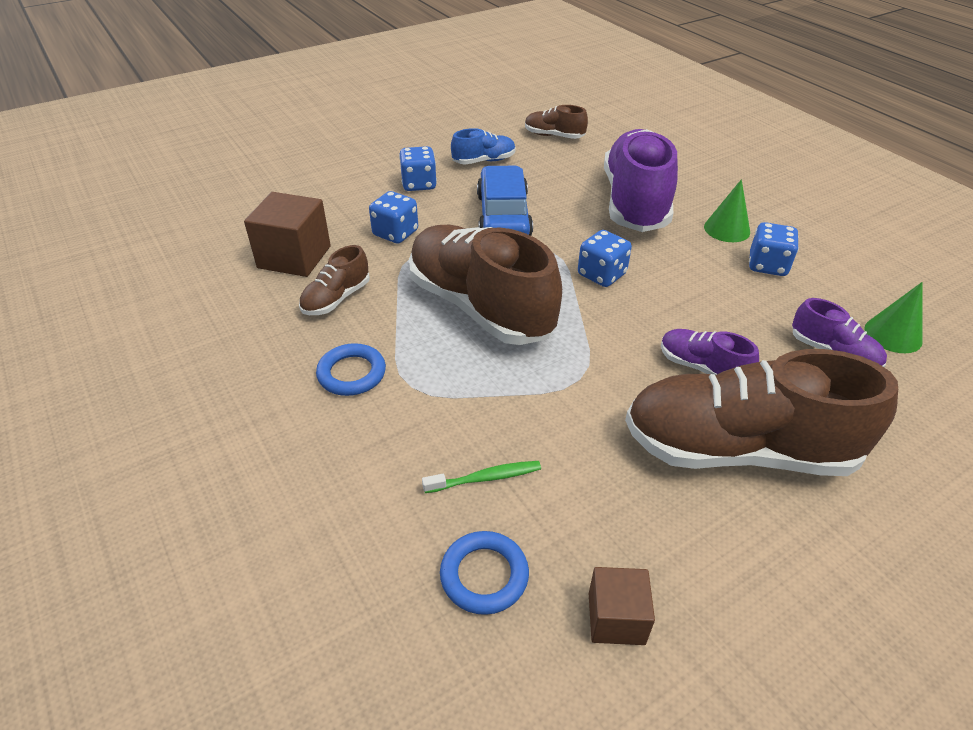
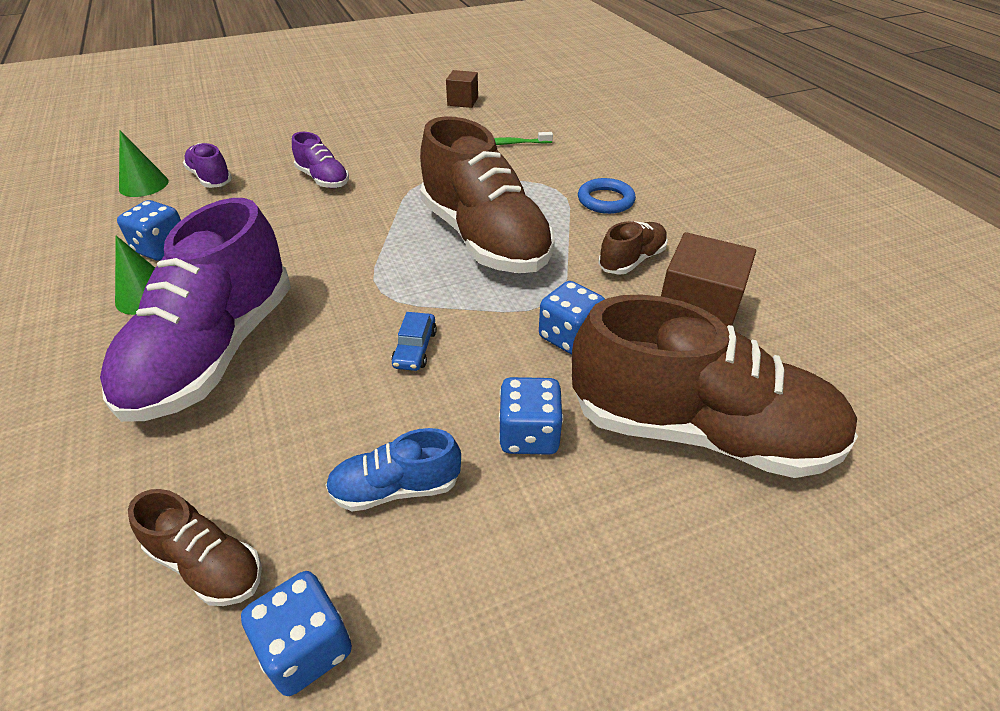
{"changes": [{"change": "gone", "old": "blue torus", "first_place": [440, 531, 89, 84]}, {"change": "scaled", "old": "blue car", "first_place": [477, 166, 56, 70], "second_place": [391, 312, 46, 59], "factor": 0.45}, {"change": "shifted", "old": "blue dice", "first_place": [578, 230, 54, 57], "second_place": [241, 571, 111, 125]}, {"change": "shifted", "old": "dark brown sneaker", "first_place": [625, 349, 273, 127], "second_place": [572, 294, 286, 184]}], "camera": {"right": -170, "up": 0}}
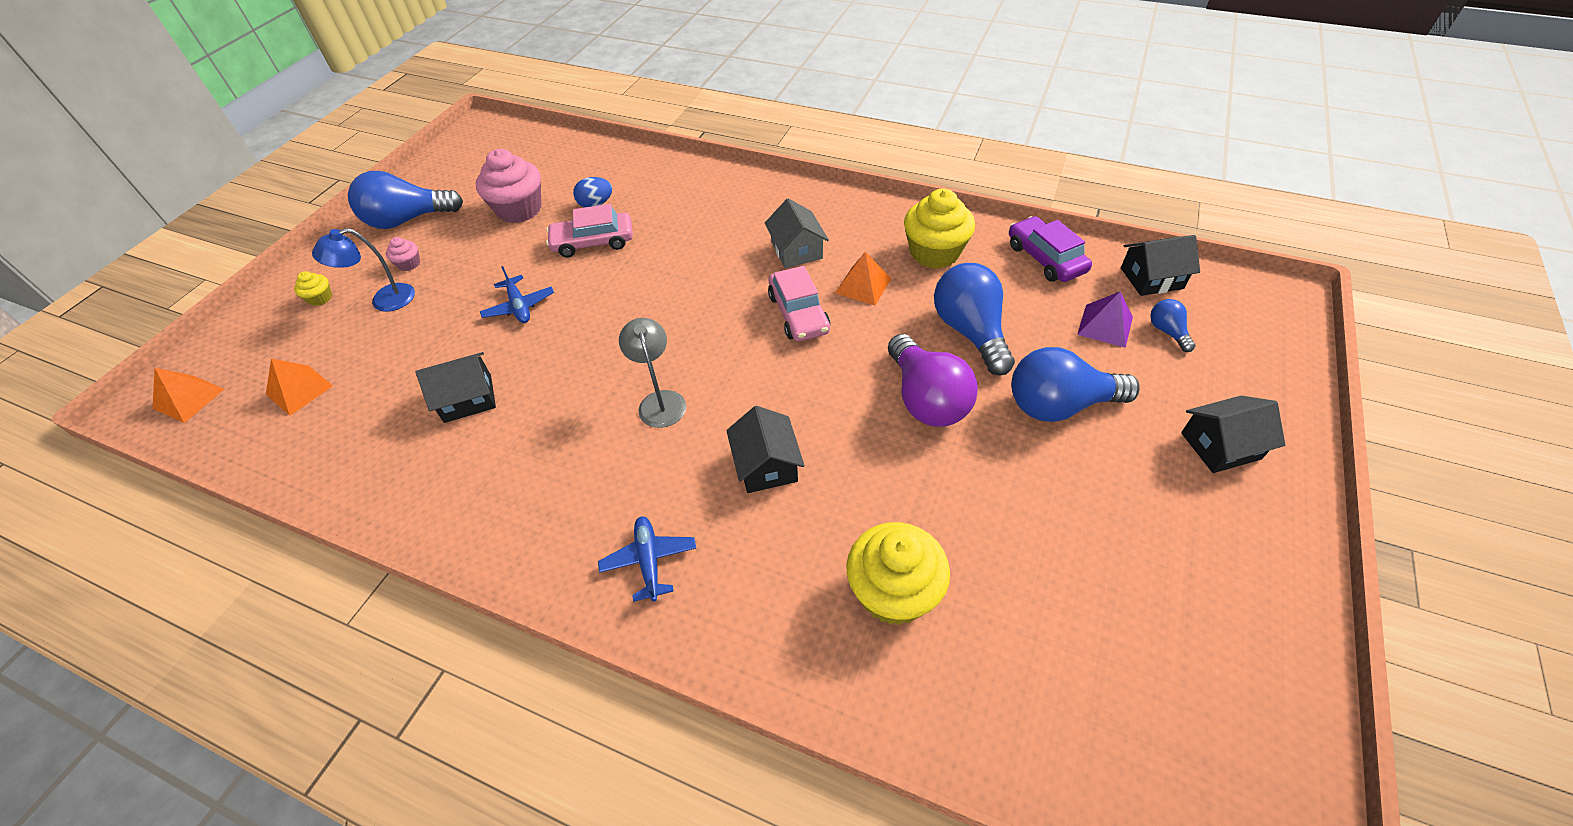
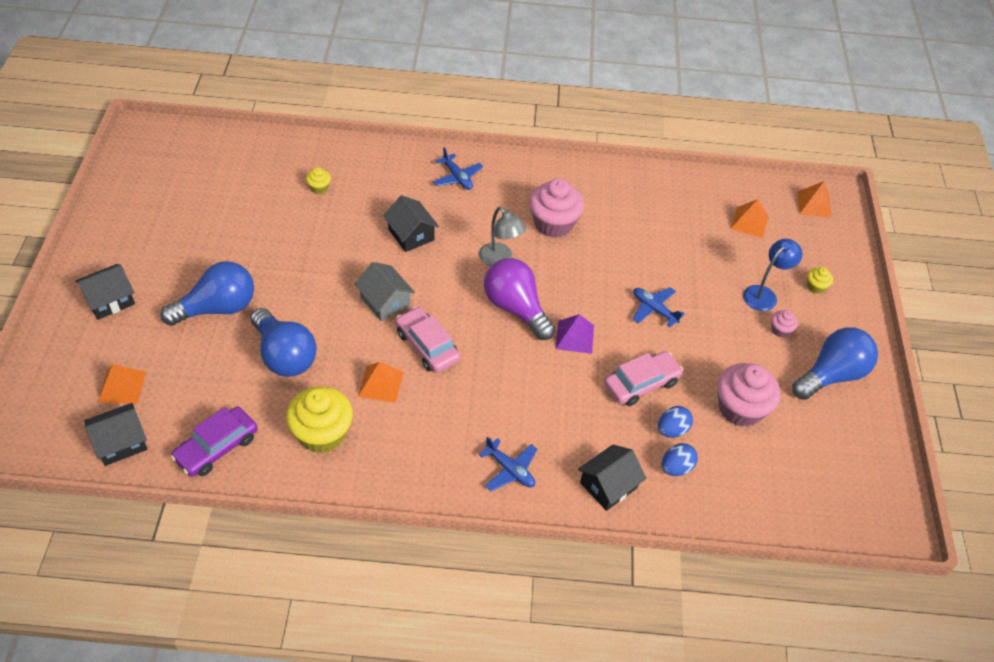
{"changes": [{"change": "shifted", "old": "black cottage", "first_place": [415, 352, 81, 71], "second_place": [578, 445, 68, 66]}, {"change": "shifted", "old": "grey cottage", "first_place": [765, 198, 64, 70], "second_place": [354, 262, 61, 59]}, {"change": "scaled", "old": "yellow fairy cake", "first_place": [846, 522, 104, 103], "second_place": [306, 167, 25, 27], "factor": 0.46}, {"change": "shifted", "old": "purple lightbulb", "first_place": [888, 334, 90, 92], "second_place": [484, 258, 71, 82]}, {"change": "rotated", "old": "purple car", "first_place": [1009, 216, 83, 66], "second_place": [171, 407, 87, 70], "degrees": 90}, {"change": "shifted", "old": "purple solid pyramid", "first_place": [1077, 291, 56, 57], "second_place": [556, 314, 38, 40]}, {"change": "swapped", "old": "blue lightbulb", "new": "orange-coloured solid pyramid", "first_place": [1150, 299, 45, 53], "second_place": [98, 364, 48, 40]}, {"change": "new", "new": "blue plane", "second_place": [479, 436, 59, 55]}, {"change": "new", "new": "rose-pink fairy cake", "second_place": [529, 178, 55, 60]}, {"change": "new", "new": "blue egg", "second_place": [662, 443, 36, 33]}], "camera": {"right": 155, "up": 0}}
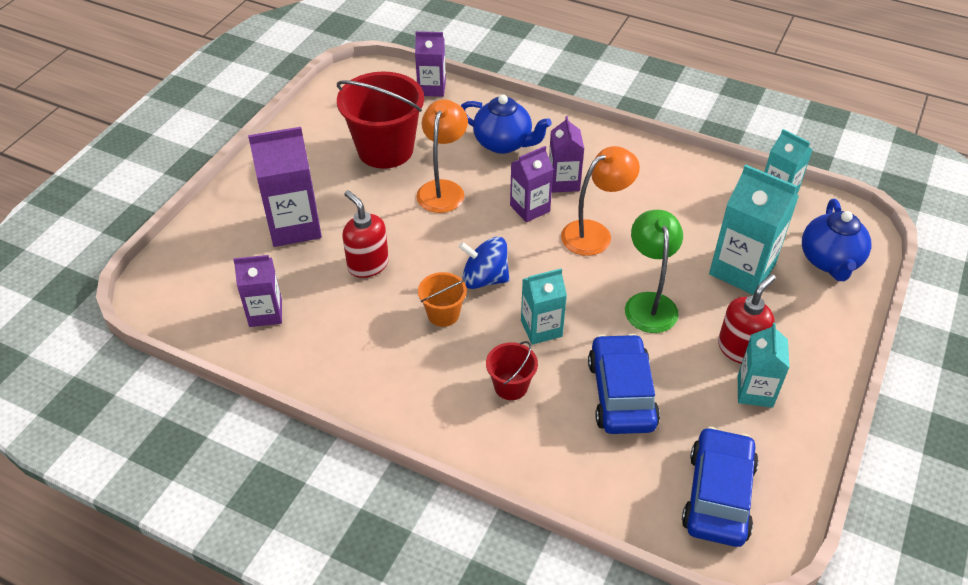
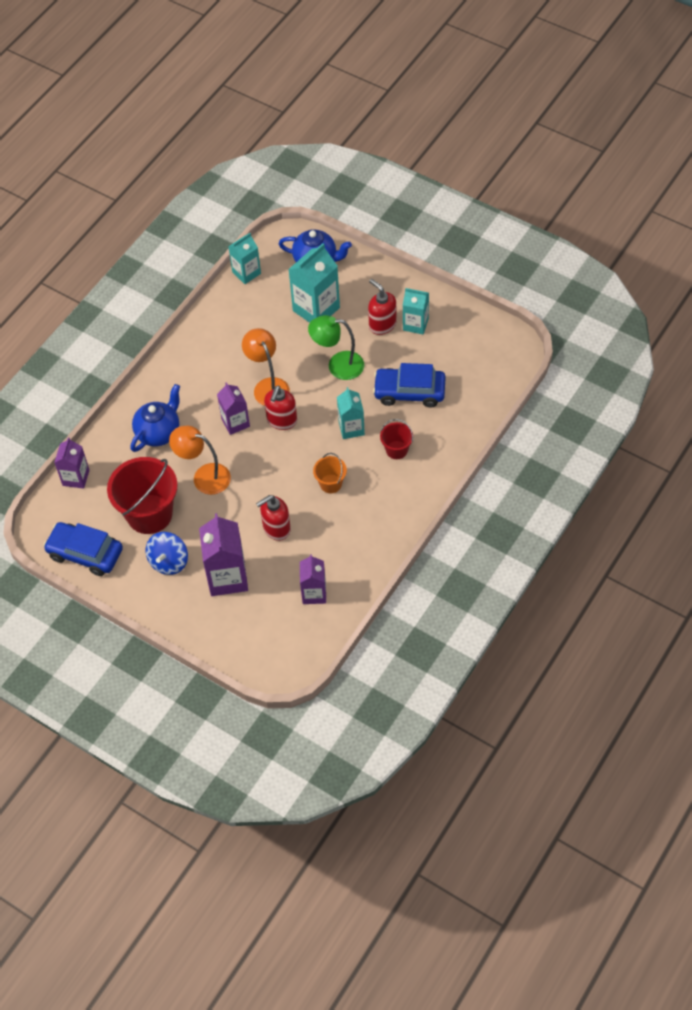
{"changes": [{"change": "shifted", "old": "blue spinning top", "first_place": [459, 237, 51, 52], "second_place": [146, 532, 42, 43]}, {"change": "gone", "old": "purple juice carton", "first_place": [549, 116, 35, 77]}, {"change": "shifted", "old": "blue car", "first_place": [682, 427, 77, 120], "second_place": [43, 522, 80, 54]}, {"change": "new", "new": "red soap pump", "second_place": [264, 385, 33, 45]}], "camera": {"right": -80, "up": 10}}
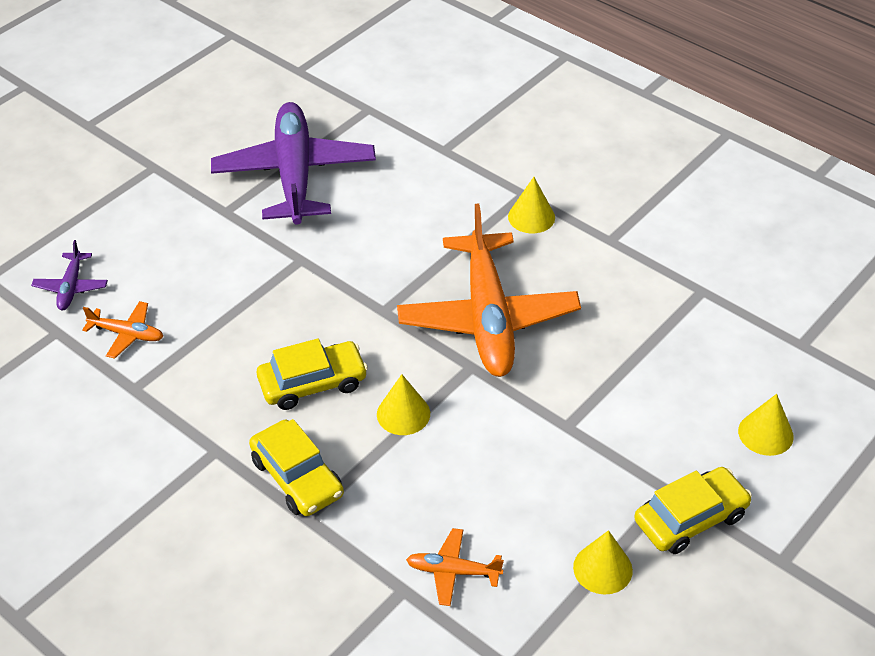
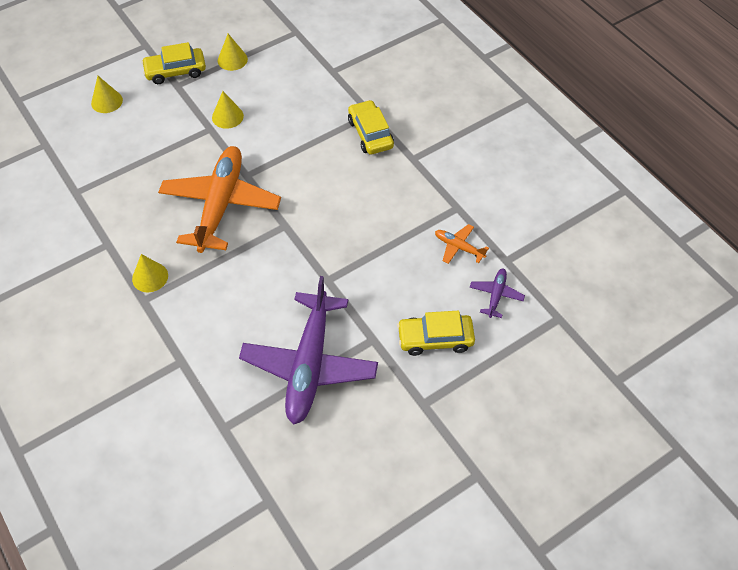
{"changes": [{"change": "shifted", "old": "yellow car", "first_place": [257, 339, 111, 71], "second_place": [397, 311, 78, 45]}, {"change": "shifted", "old": "yellow cone", "first_place": [377, 374, 53, 61], "second_place": [212, 91, 32, 38]}, {"change": "gone", "old": "orange-coloured plane", "first_place": [406, 528, 98, 78]}], "camera": {"right": -165, "up": 10}}
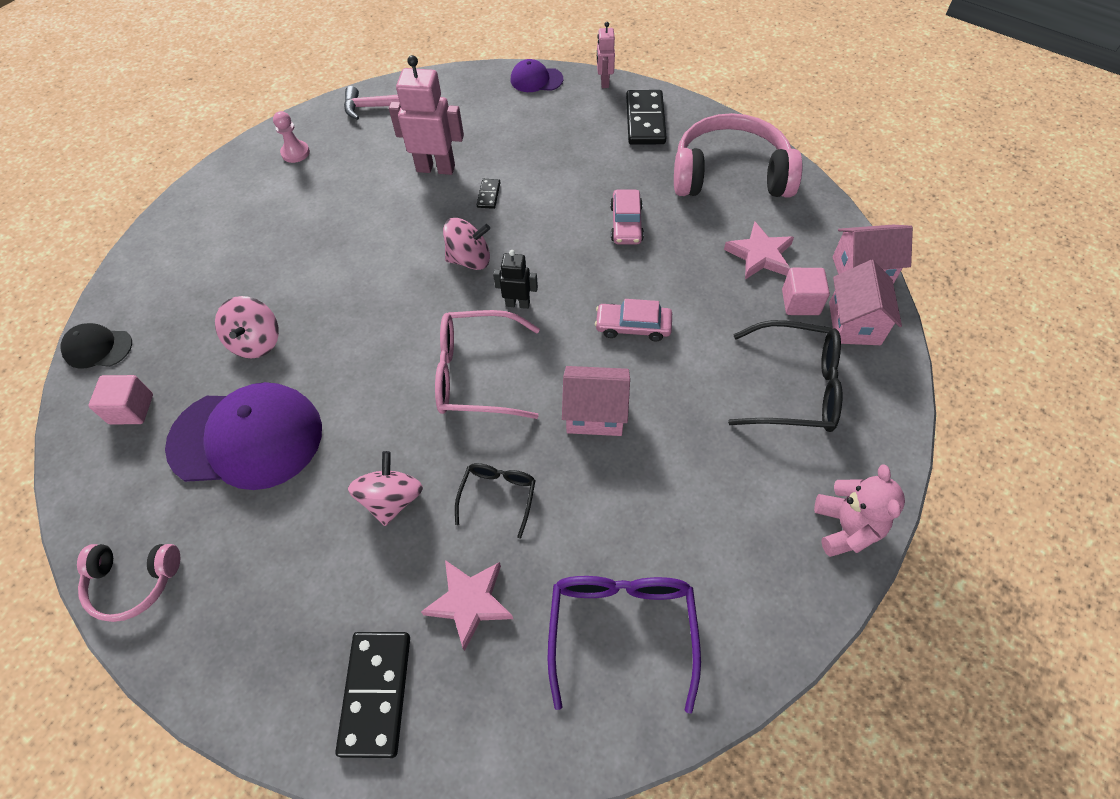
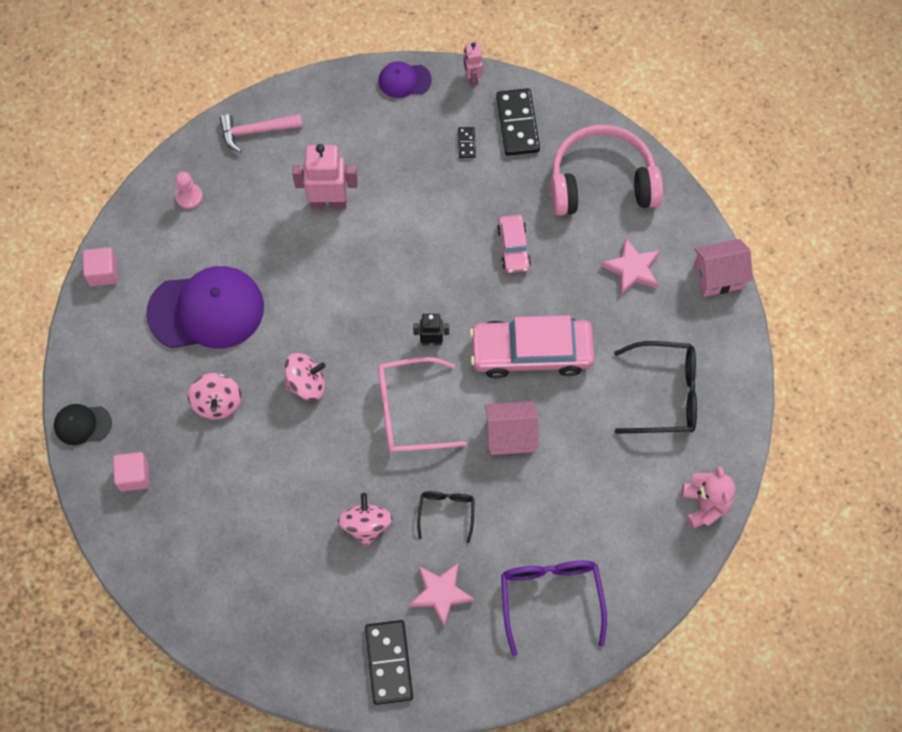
{"changes": [{"change": "gone", "old": "rose-pink over-ear headphones", "first_place": [77, 544, 103, 78]}, {"change": "shifted", "old": "purple baseball cap", "first_place": [165, 382, 157, 108], "second_place": [146, 266, 118, 83]}, {"change": "shifted", "old": "rose-pink spinning top", "first_place": [443, 218, 47, 52], "second_place": [284, 353, 42, 48]}, {"change": "shifted", "old": "black domino piece", "first_place": [477, 179, 23, 30], "second_place": [458, 127, 18, 31]}, {"change": "scaled", "old": "rose-pink car", "first_place": [595, 299, 77, 42], "second_place": [470, 315, 125, 64], "factor": 1.93}, {"change": "shifted", "old": "rose-pink solid cube", "first_place": [782, 268, 48, 47], "second_place": [83, 247, 35, 39]}, {"change": "gone", "old": "rose-pink cottage", "first_place": [829, 260, 73, 85]}], "camera": {"right": -10, "up": 10}}
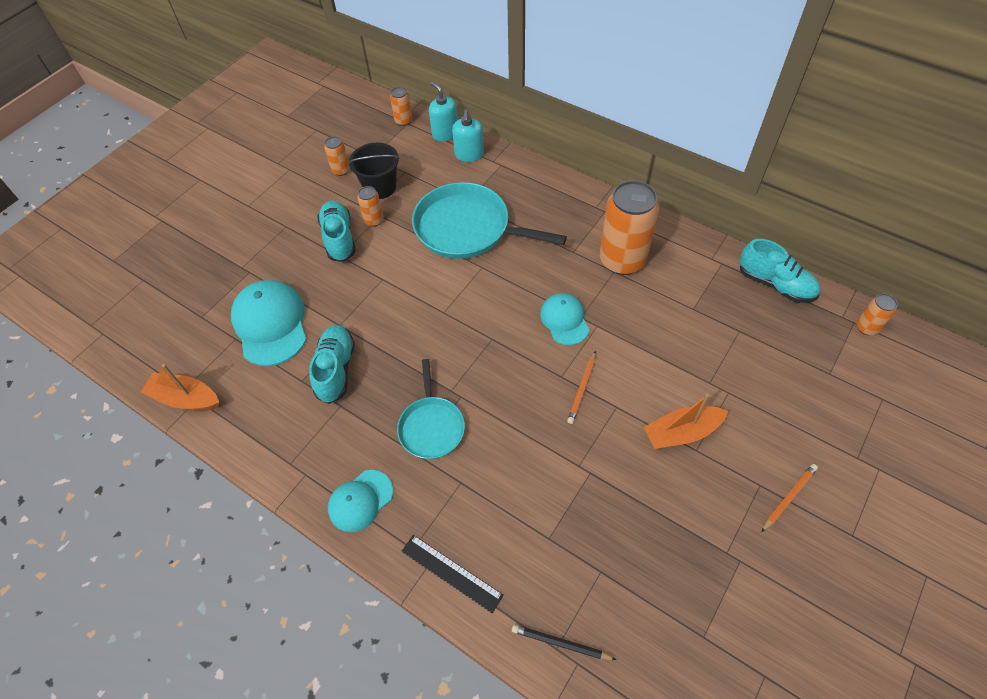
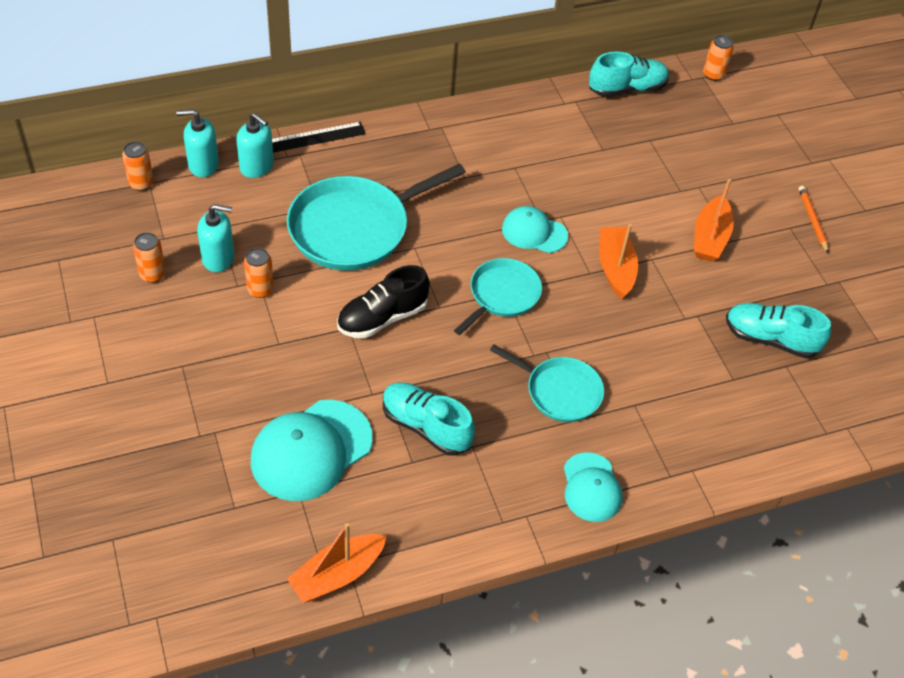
{"changes": [{"change": "rotated", "old": "turquoise baseball cap", "first_place": [231, 280, 75, 86], "second_place": [251, 400, 121, 101], "degrees": -60}, {"change": "shifted", "old": "turquoise sneaker", "first_place": [317, 201, 39, 61], "second_place": [726, 303, 105, 56]}, {"change": "swapped", "old": "black sand bucket", "new": "turquoise soap pump", "first_place": [348, 143, 52, 56], "second_place": [197, 204, 38, 68]}, {"change": "shifted", "old": "black straightedge", "first_place": [401, 535, 103, 78], "second_place": [272, 122, 94, 30]}, {"change": "gone", "old": "black lead pencil", "first_place": [512, 624, 105, 36]}, {"change": "swapped", "old": "orange-coloured lead pencil", "new": "orange-coloured sailboat", "first_place": [567, 351, 29, 73], "second_place": [599, 224, 39, 75]}, {"change": "gone", "old": "orange-coloured soda can", "first_place": [600, 180, 59, 95]}, {"change": "new", "new": "black sneaker", "second_place": [337, 265, 93, 74]}, {"change": "new", "new": "turquoise frying pan", "second_place": [454, 258, 88, 77]}], "camera": {"right": -60, "up": -5}}
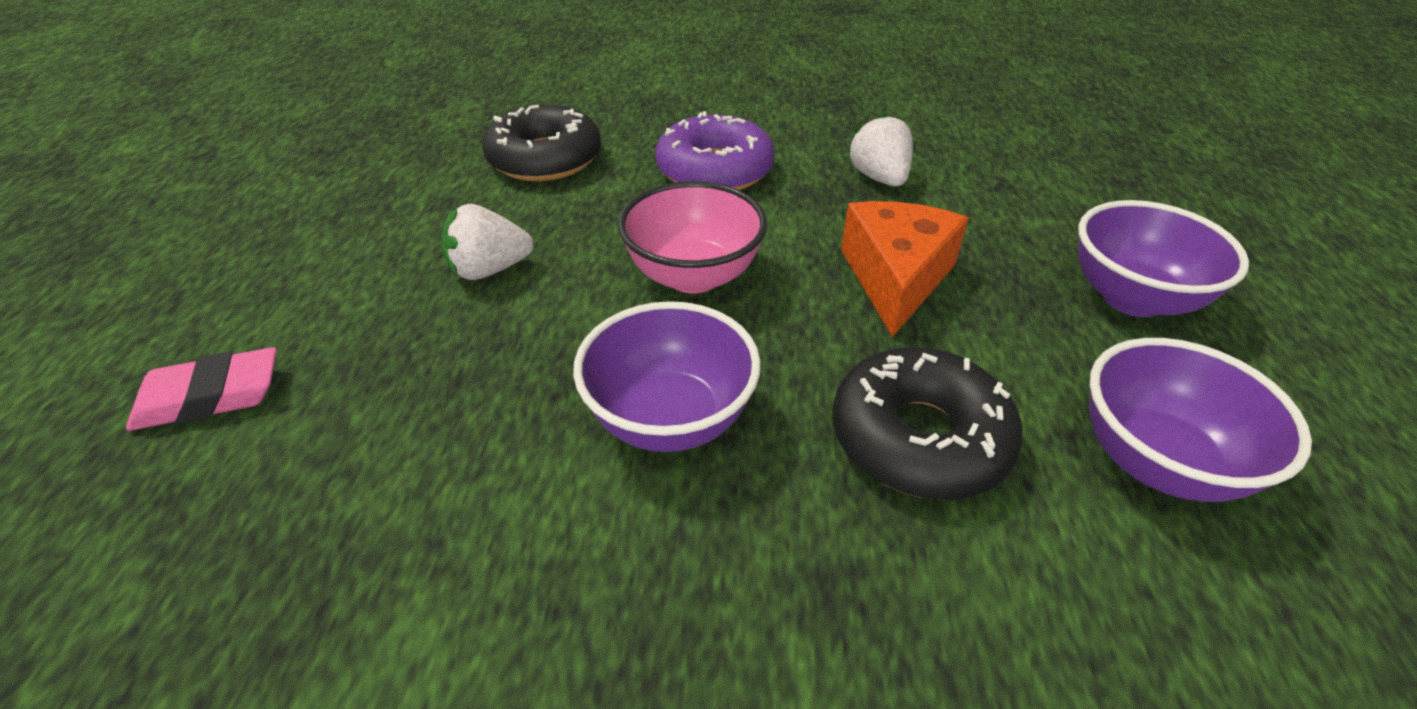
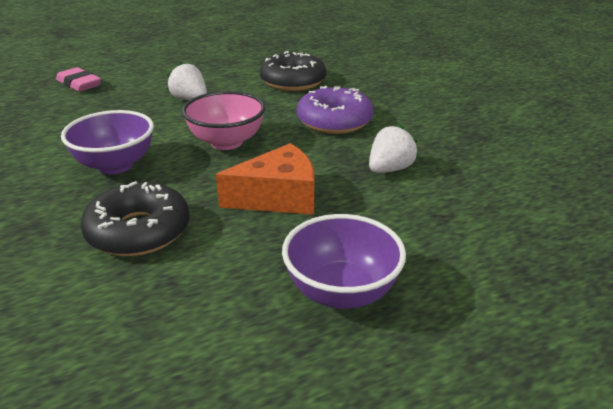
{"changes": [{"change": "gone", "old": "purple bowl", "first_place": [1089, 338, 223, 164]}], "camera": {"right": 60, "up": -10}}
